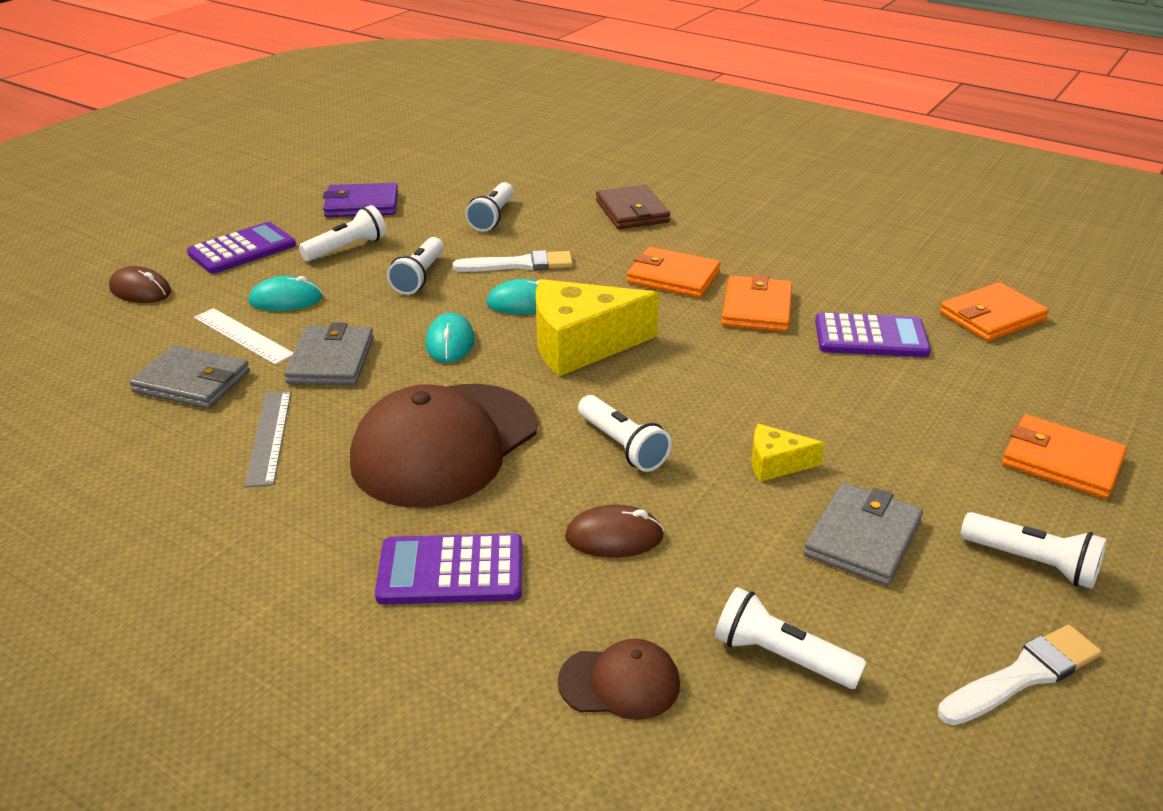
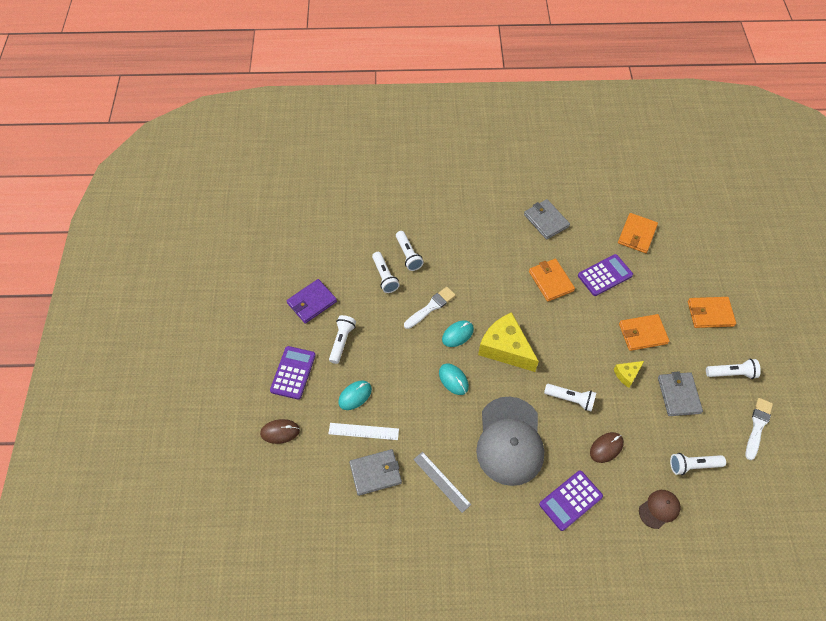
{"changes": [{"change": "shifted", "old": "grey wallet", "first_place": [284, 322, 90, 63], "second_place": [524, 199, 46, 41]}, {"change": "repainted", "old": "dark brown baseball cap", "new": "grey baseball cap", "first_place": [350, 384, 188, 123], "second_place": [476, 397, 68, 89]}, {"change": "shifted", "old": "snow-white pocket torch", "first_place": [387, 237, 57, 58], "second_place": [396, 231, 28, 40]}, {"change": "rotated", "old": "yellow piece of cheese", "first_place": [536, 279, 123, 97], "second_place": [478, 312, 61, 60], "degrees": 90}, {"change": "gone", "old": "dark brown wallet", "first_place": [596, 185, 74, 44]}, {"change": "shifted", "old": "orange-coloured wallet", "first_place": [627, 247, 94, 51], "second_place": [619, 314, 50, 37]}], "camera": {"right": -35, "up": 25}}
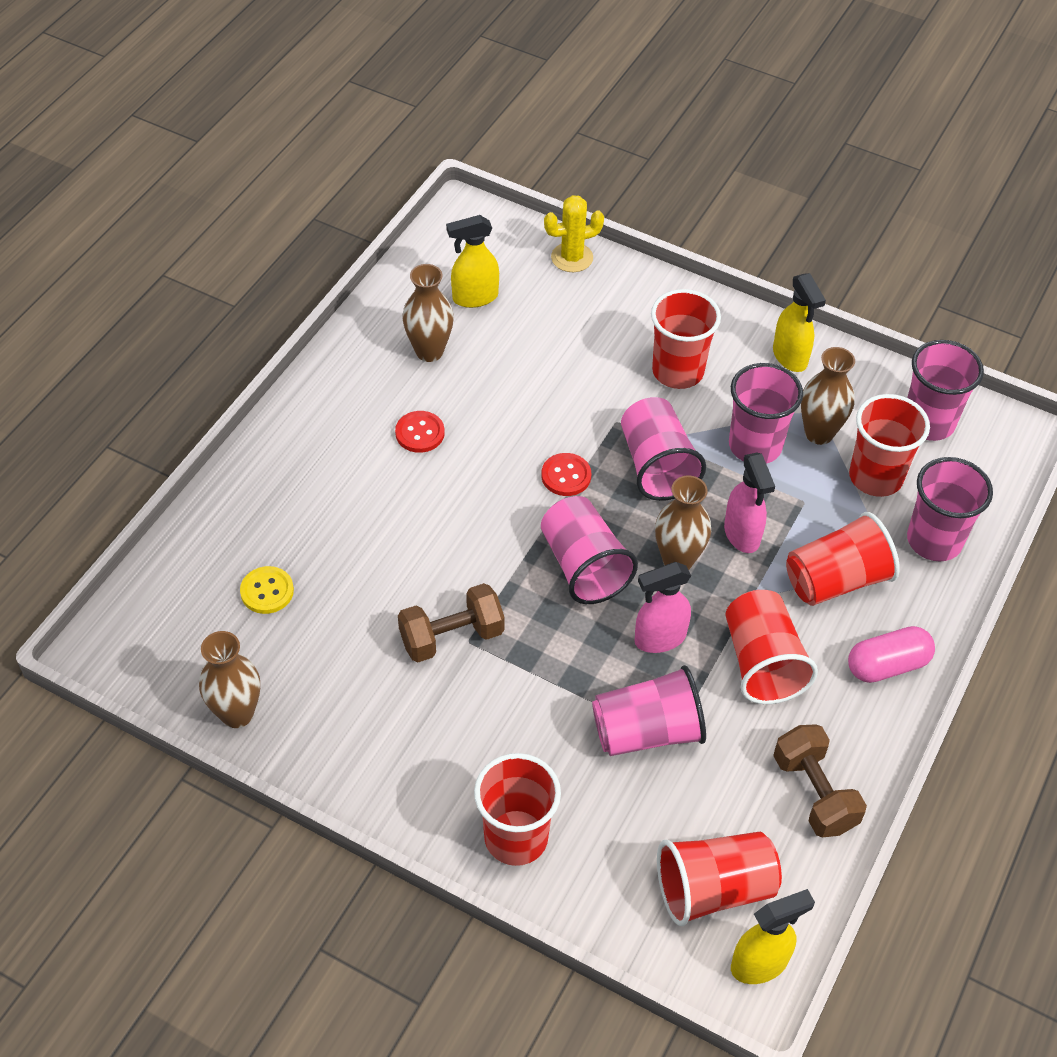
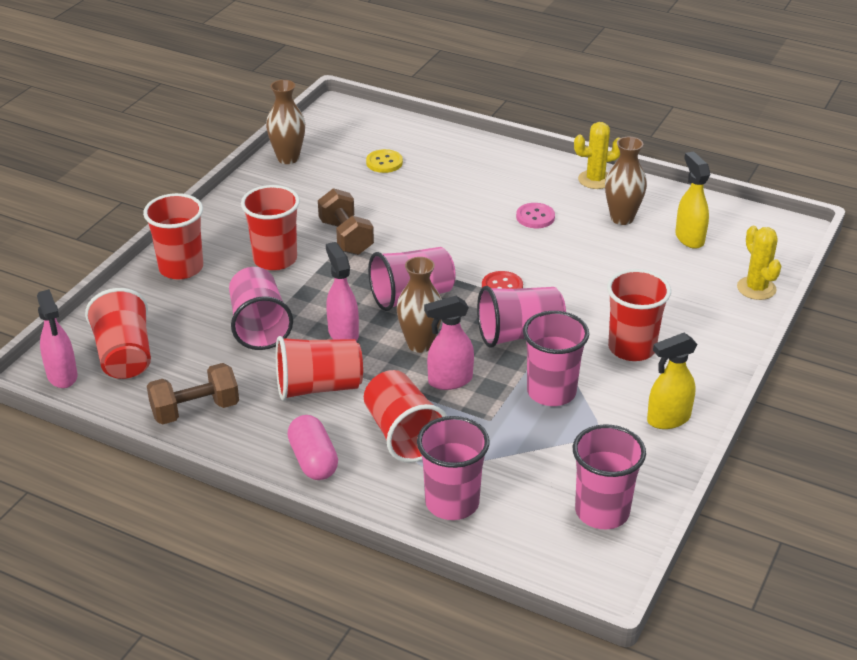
{"changes": [{"change": "repainted", "old": "red sewing button", "new": "rose-pink sewing button", "first_place": [395, 411, 50, 42], "second_place": [516, 203, 39, 25]}, {"change": "repainted", "old": "yellow spray cleaner", "new": "rose-pink spray cleaner", "first_place": [731, 889, 84, 95], "second_place": [37, 289, 40, 99]}, {"change": "gone", "old": "dark brown flower vase", "first_place": [801, 347, 54, 98]}, {"change": "shifted", "old": "red cup", "first_place": [849, 394, 81, 103], "second_place": [241, 185, 59, 86]}, {"change": "new", "new": "yellow prickly plant", "second_place": [574, 122, 46, 67]}], "camera": {"right": 90, "up": -15}}
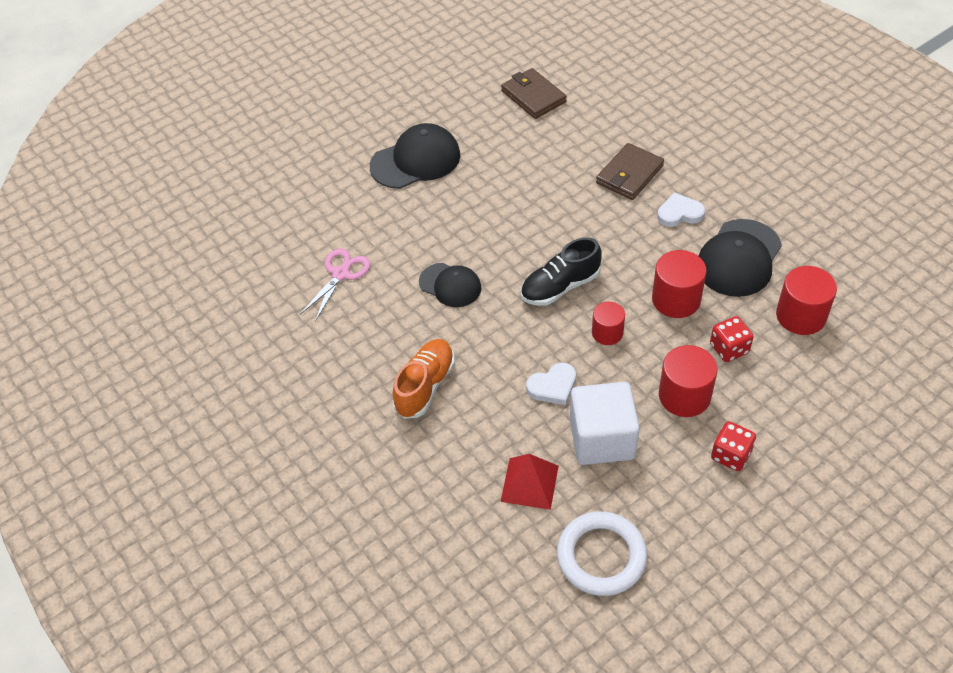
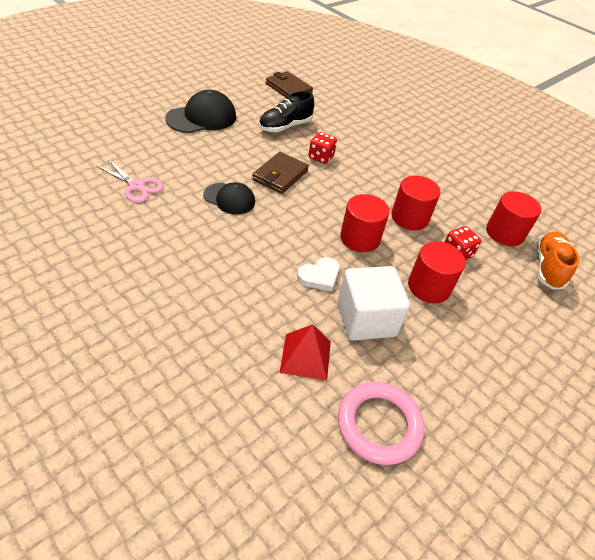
{"changes": [{"change": "rotated", "old": "rose-pink shears", "first_place": [300, 248, 71, 73], "second_place": [96, 159, 68, 44], "degrees": 105}, {"change": "shifted", "old": "orange-coloured sneaker", "first_place": [393, 339, 62, 80], "second_place": [536, 231, 43, 59]}, {"change": "shifted", "old": "black sneaker", "first_place": [521, 237, 81, 69], "second_place": [259, 91, 55, 41]}, {"change": "repainted", "old": "snow-white torus", "new": "rose-pink torus", "first_place": [557, 511, 90, 85], "second_place": [338, 382, 86, 83]}, {"change": "scaled", "old": "red solid cylinder", "first_place": [592, 302, 33, 43], "second_place": [340, 194, 49, 58], "factor": 1.57}, {"change": "shifted", "old": "dark brown wallet", "first_place": [596, 143, 68, 57], "second_place": [252, 152, 57, 42]}, {"change": "gone", "old": "snow-white love heart", "first_place": [657, 192, 48, 35]}, {"change": "gone", "old": "black baseball cap", "first_place": [699, 219, 83, 78]}, {"change": "shifted", "old": "red dice", "first_place": [711, 421, 45, 50], "second_place": [309, 132, 28, 32]}], "camera": {"right": -15, "up": -5}}
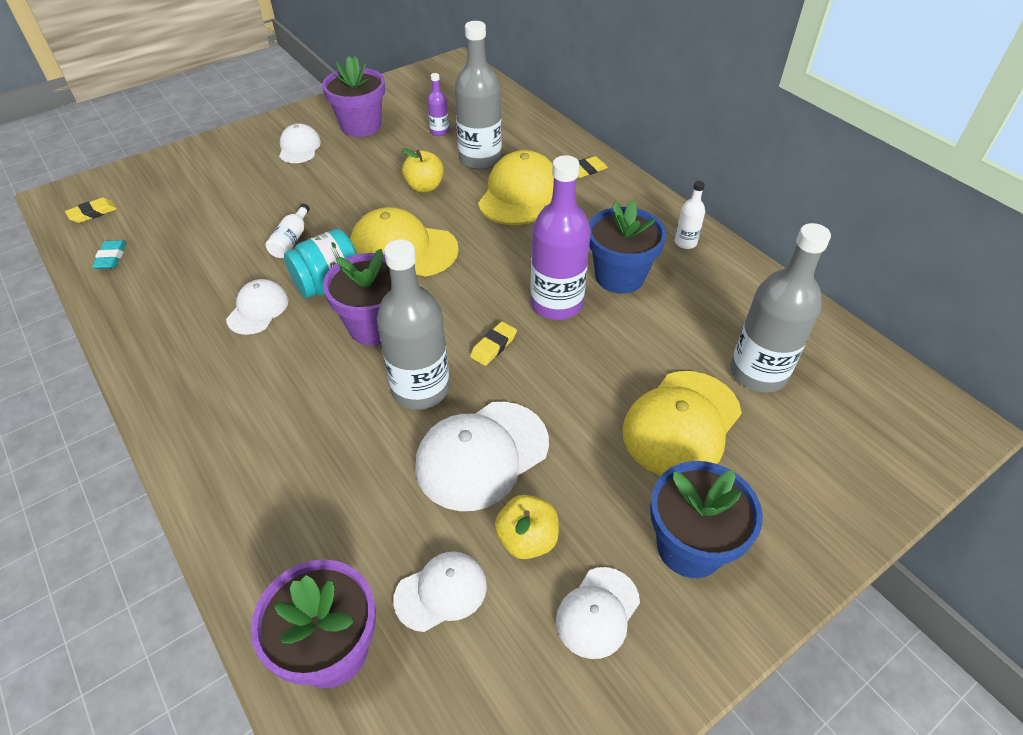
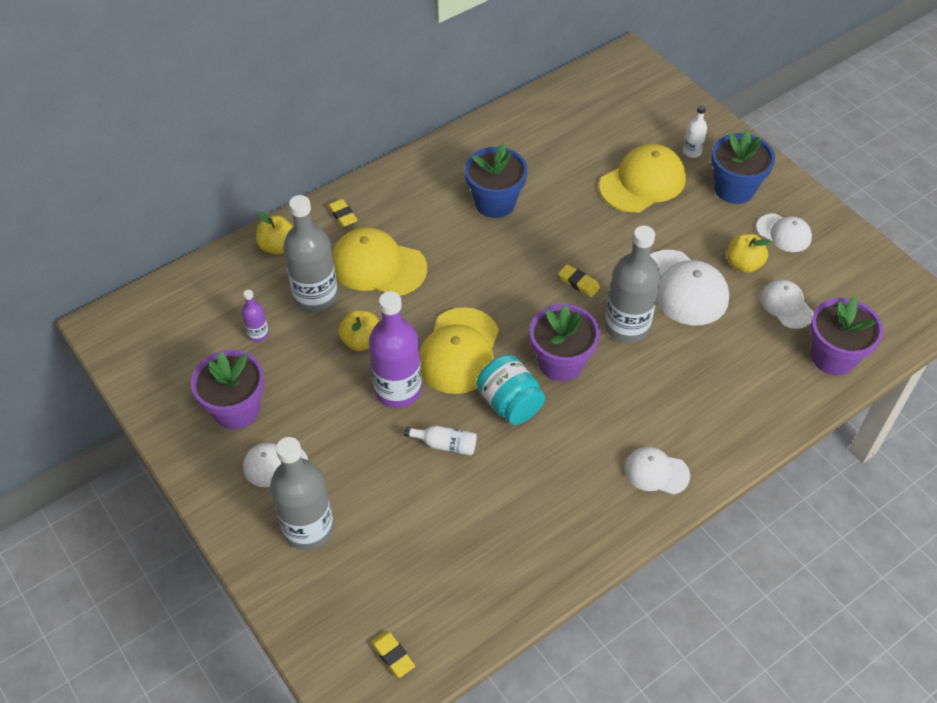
{"changes": [{"change": "gone", "old": "turquoise eraser", "first_place": [92, 240, 34, 29]}, {"change": "shifted", "old": "snow-white baseball cap", "first_place": [226, 279, 63, 56], "second_place": [624, 446, 66, 49]}, {"change": "shifted", "old": "purple drink bottle", "first_place": [530, 155, 61, 165], "second_place": [369, 291, 53, 117]}, {"change": "rotated", "old": "yellow baseball cap", "first_place": [622, 371, 120, 105], "second_place": [599, 144, 87, 69], "degrees": -75}, {"change": "shifted", "old": "snow-white drink bottle", "first_place": [675, 181, 30, 68], "second_place": [683, 105, 24, 53]}, {"change": "shifted", "old": "grey drink bottle", "first_place": [730, 223, 101, 170], "second_place": [270, 437, 64, 113]}, {"change": "new", "new": "yellow toy apple", "second_place": [256, 211, 37, 44]}], "camera": {"right": -90, "up": 5}}
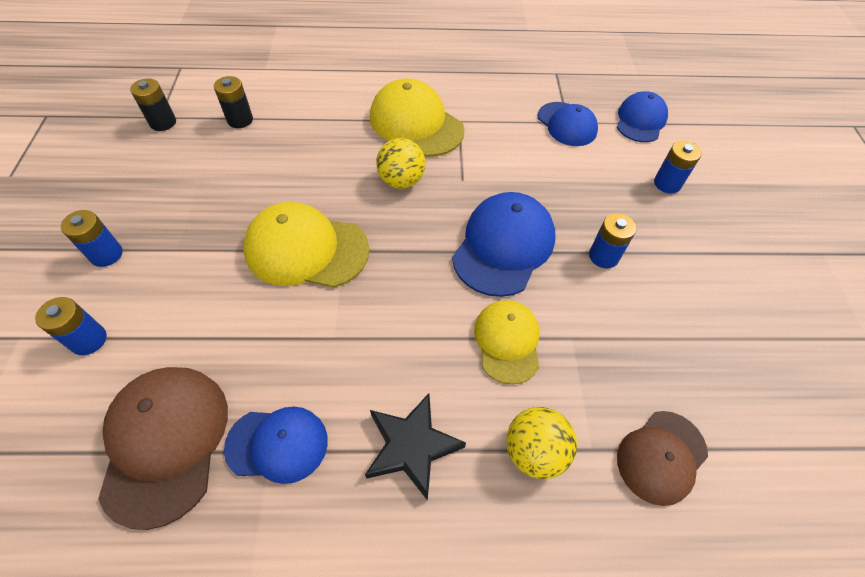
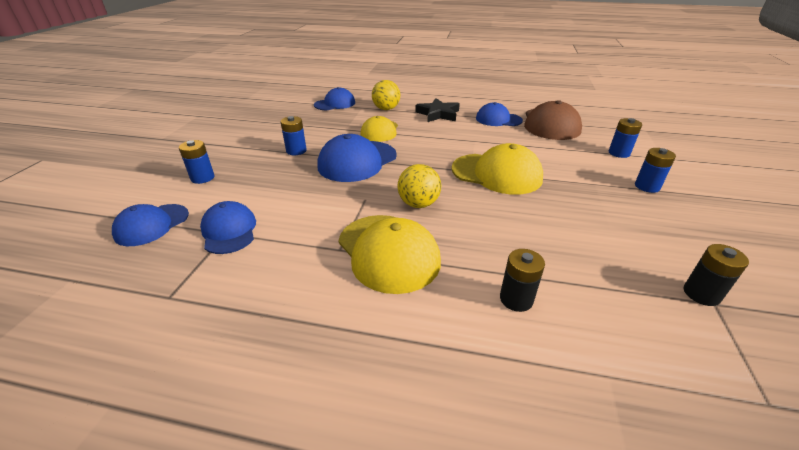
{"changes": [{"change": "shifted", "old": "black battery", "first_place": [214, 76, 39, 52], "second_place": [500, 249, 45, 63]}, {"change": "repainted", "old": "dark brown baseball cap", "new": "blue baseball cap", "first_place": [617, 411, 91, 95], "second_place": [314, 87, 41, 23]}], "camera": {"right": -165, "up": -20}}
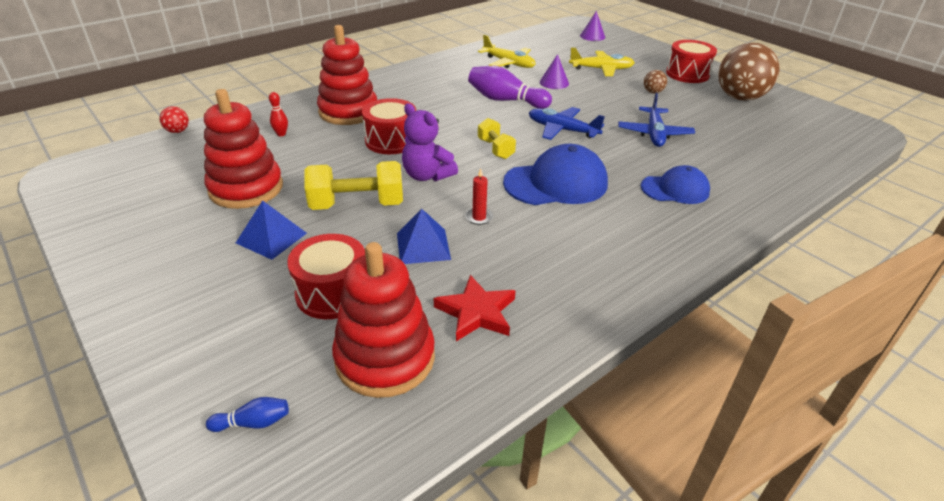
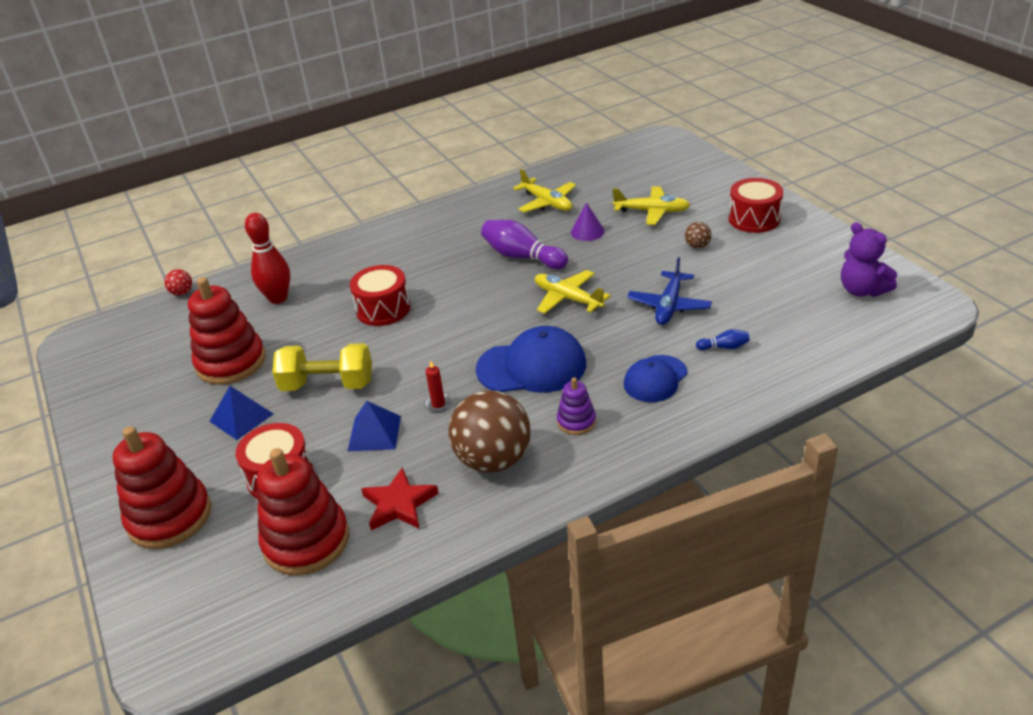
{"changes": [{"change": "shifted", "old": "blue skittle", "first_place": [206, 397, 83, 35], "second_place": [696, 329, 54, 21]}, {"change": "scaled", "old": "red skittle", "first_place": [269, 92, 19, 44], "second_place": [245, 213, 45, 91], "factor": 2.13}, {"change": "shifted", "old": "red ring stacker", "first_place": [317, 25, 60, 100], "second_place": [113, 426, 98, 123]}, {"change": "shifted", "old": "purple teddy", "first_place": [402, 103, 56, 78], "second_place": [841, 222, 56, 75]}, {"change": "gone", "old": "yellow dumbbell", "first_place": [478, 118, 38, 41]}, {"change": "repainted", "old": "blue plane", "new": "yellow plane", "first_place": [529, 107, 76, 33], "second_place": [535, 270, 76, 44]}, {"change": "gone", "old": "purple cone", "first_place": [580, 11, 25, 30]}, {"change": "rotated", "old": "blue baseball cap", "first_place": [641, 165, 69, 39], "second_place": [624, 355, 64, 47], "degrees": 120}, {"change": "shifted", "old": "dark brown play ball", "first_place": [718, 43, 61, 58], "second_place": [448, 390, 83, 83]}, {"change": "new", "new": "purple ring stacker", "second_place": [557, 377, 39, 58]}], "camera": {"right": 15, "up": 0}}
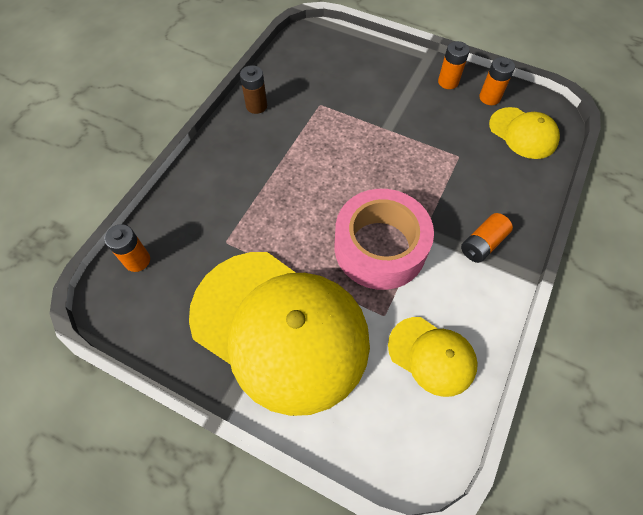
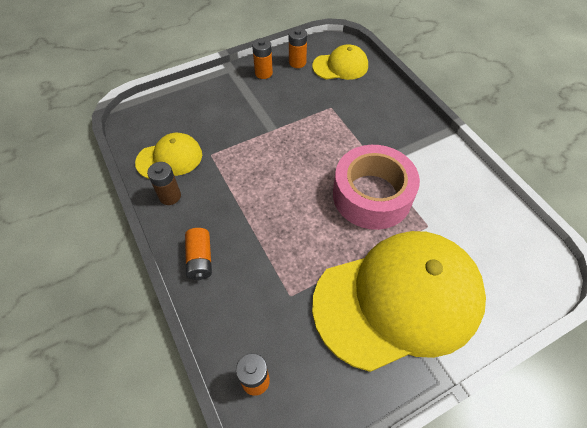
{"changes": [{"change": "shifted", "old": "yellow baseball cap", "first_place": [388, 317, 90, 80], "second_place": [135, 133, 67, 46]}, {"change": "shifted", "old": "orange-coloured battery", "first_place": [461, 213, 52, 50], "second_place": [185, 228, 27, 52]}], "camera": {"right": -55, "up": -5}}
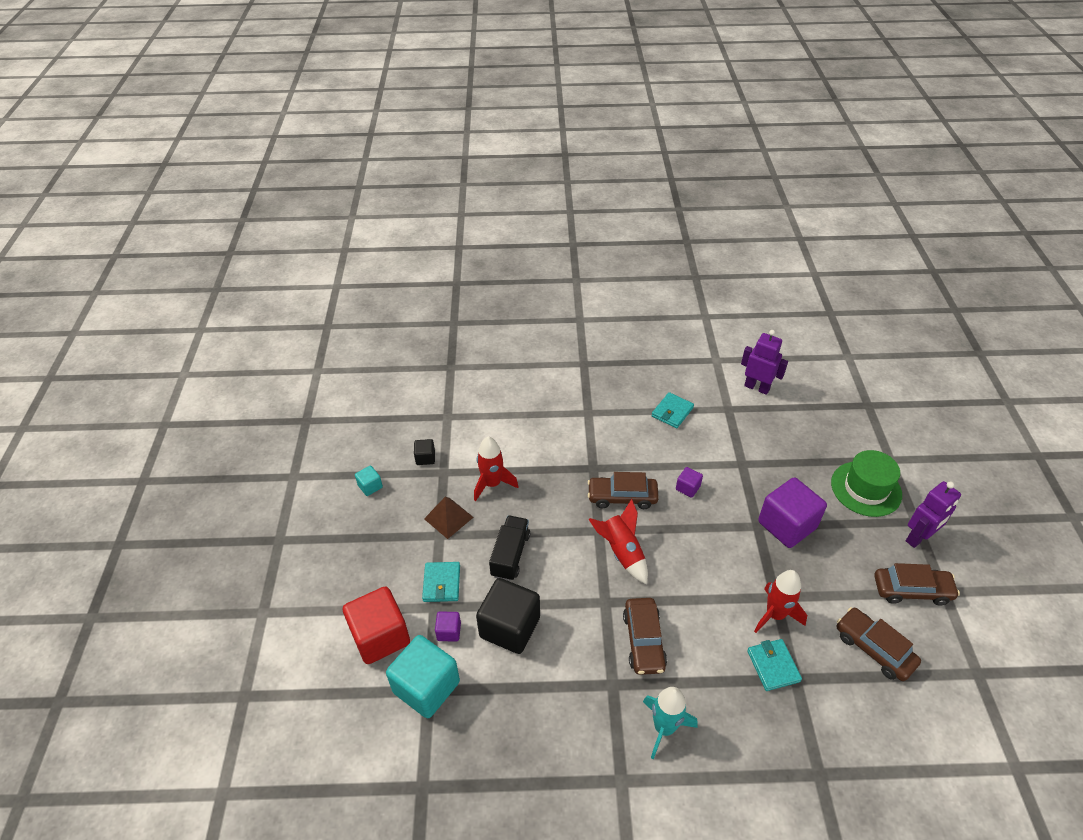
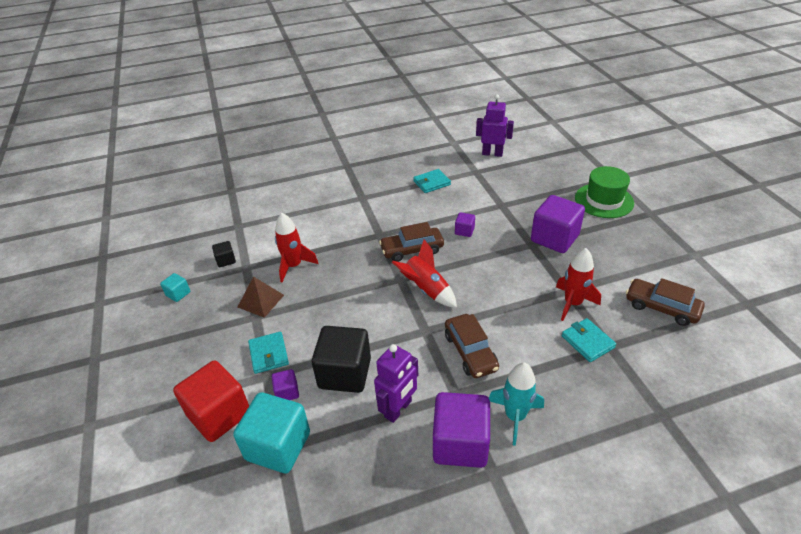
{"changes": [{"change": "gone", "old": "black truck", "first_place": [489, 515, 41, 66]}, {"change": "rotated", "old": "turquoise wallet", "first_place": [652, 392, 42, 36], "second_place": [413, 169, 38, 24], "degrees": 45}, {"change": "gone", "old": "dark brown car", "first_place": [874, 563, 86, 43]}, {"change": "shifted", "old": "purple toy robot", "first_place": [906, 481, 55, 67], "second_place": [374, 344, 44, 79]}, {"change": "new", "new": "purple solid cube", "second_place": [433, 392, 57, 76]}], "camera": {"right": -15, "up": -5}}
